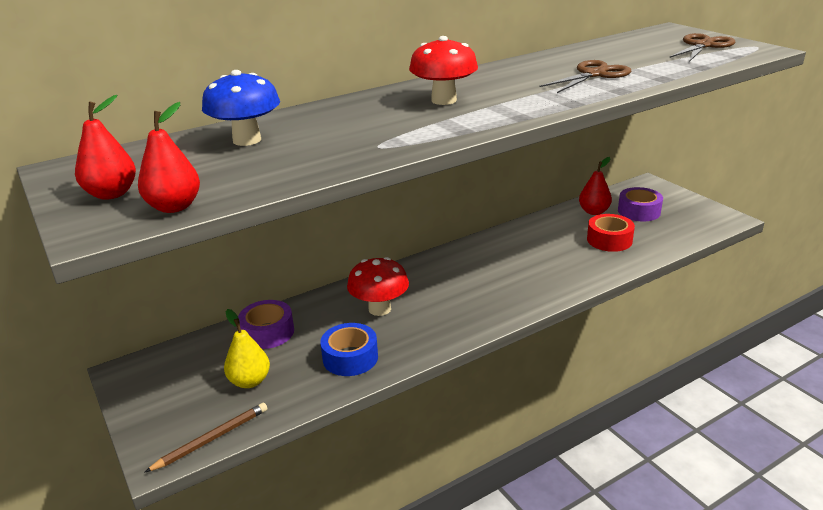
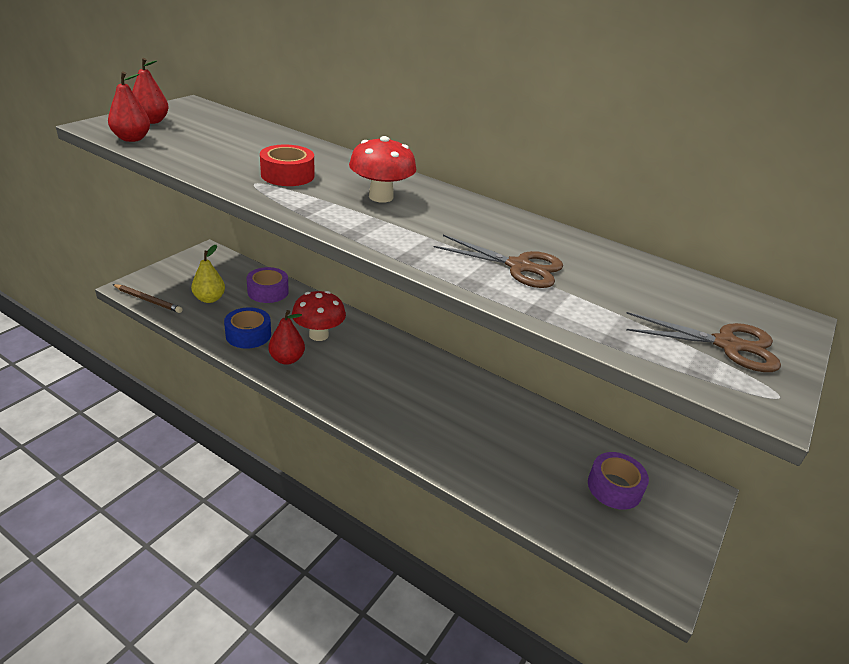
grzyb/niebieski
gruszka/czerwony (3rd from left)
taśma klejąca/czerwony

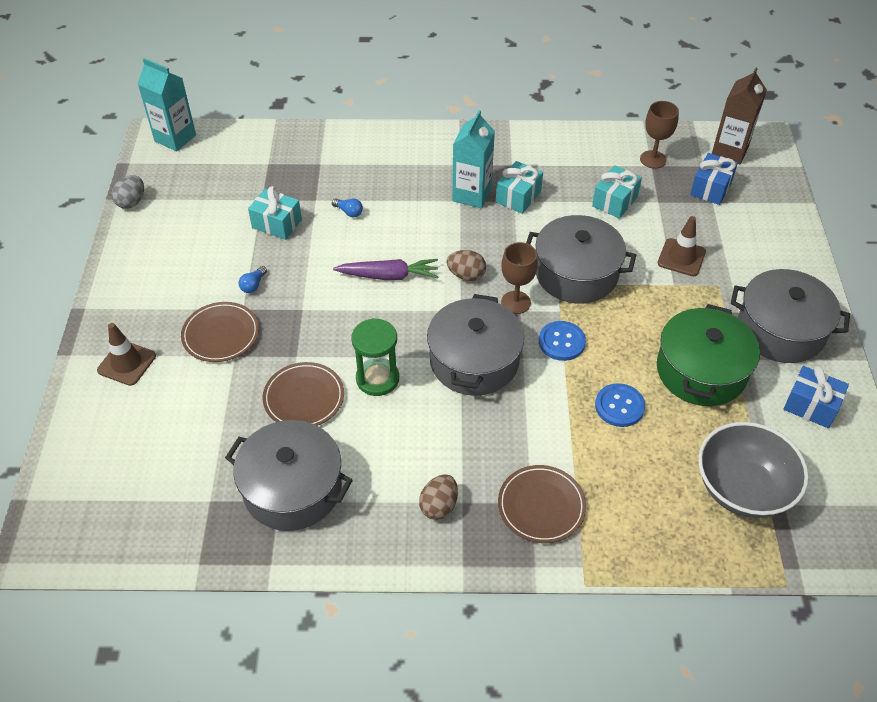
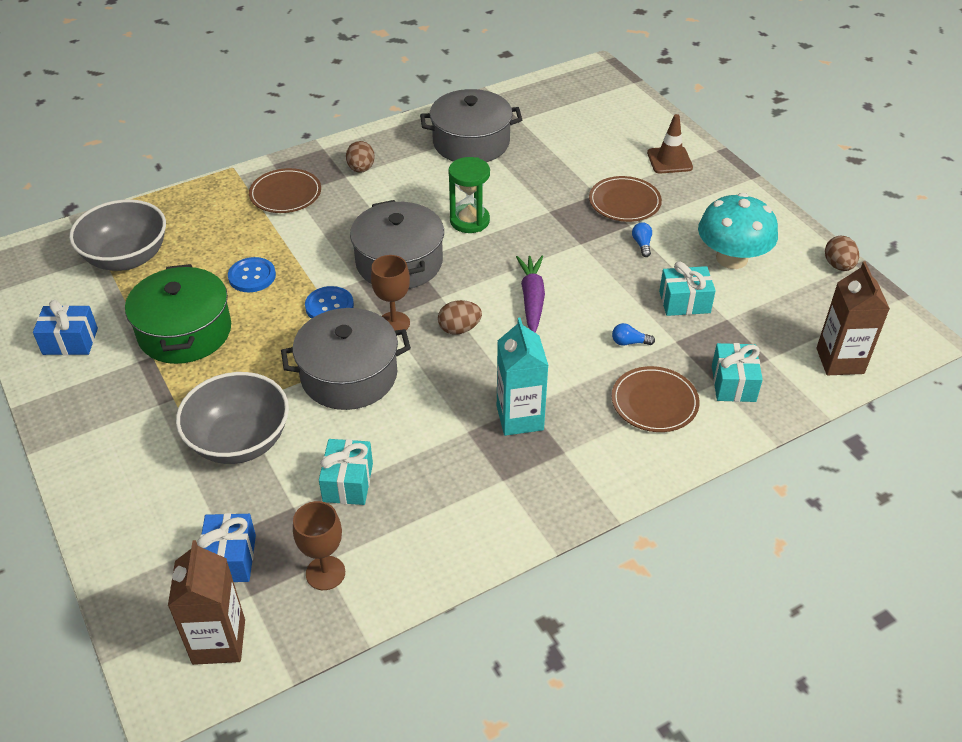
jajko/brązowy (3rd from left)
karton mleka/turkusowy (1st from left in the first image)
talerz/brązowy (3rd from left)
marchewka/fioletowy
prezent/turkusowy (3rd from left)
miska/szary (2nd from left)
garnek/szary (4th from left in the first image)
grzyb/turkusowy
karton mleka/brązowy (2nd from left)

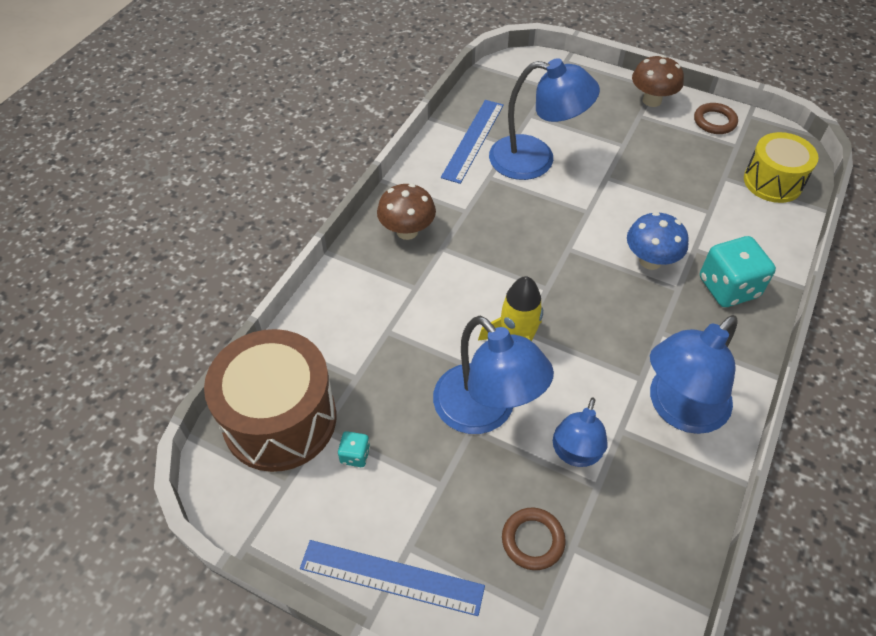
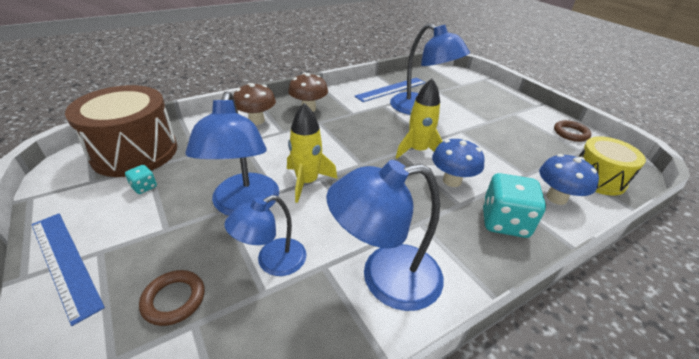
grzyb/brązowy (1st from left)
rakieta/żółty (2nd from left)
grzyb/niebieski (2nd from left)

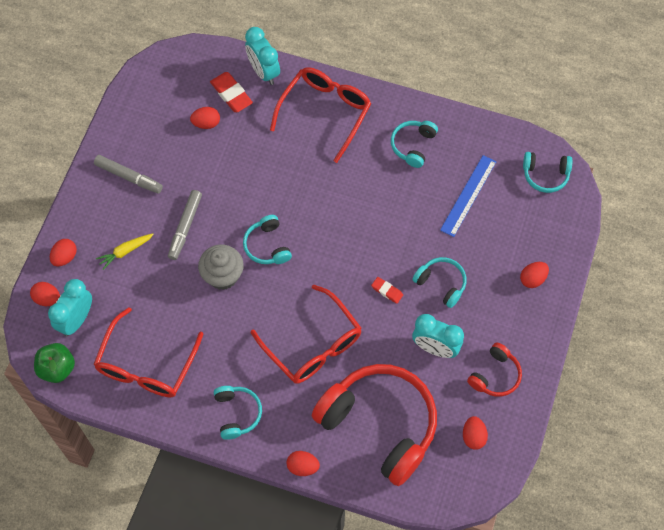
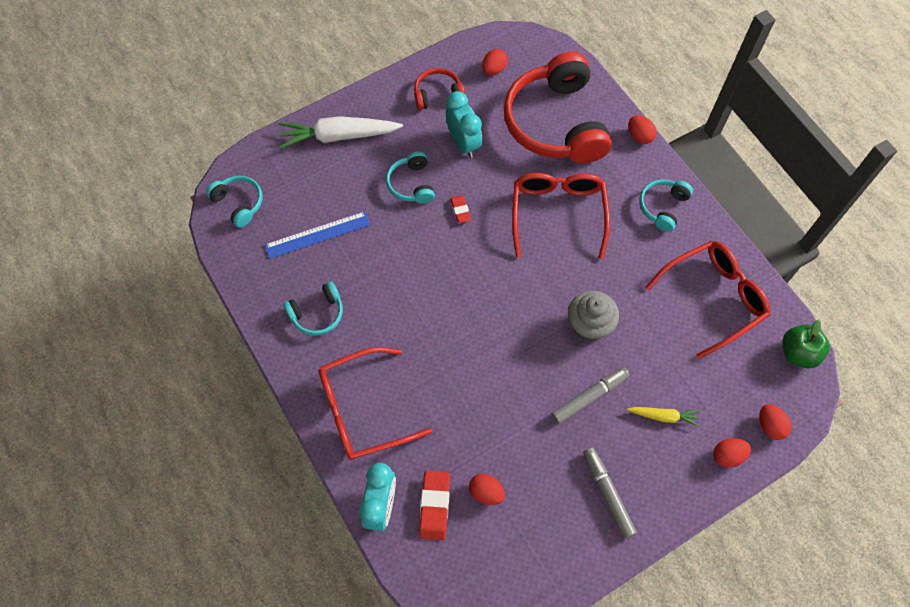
budzik/turkusowy (1st from left in the first image)
słuchawki/turkusowy (2nd from left in the first image)
marchewka/biały

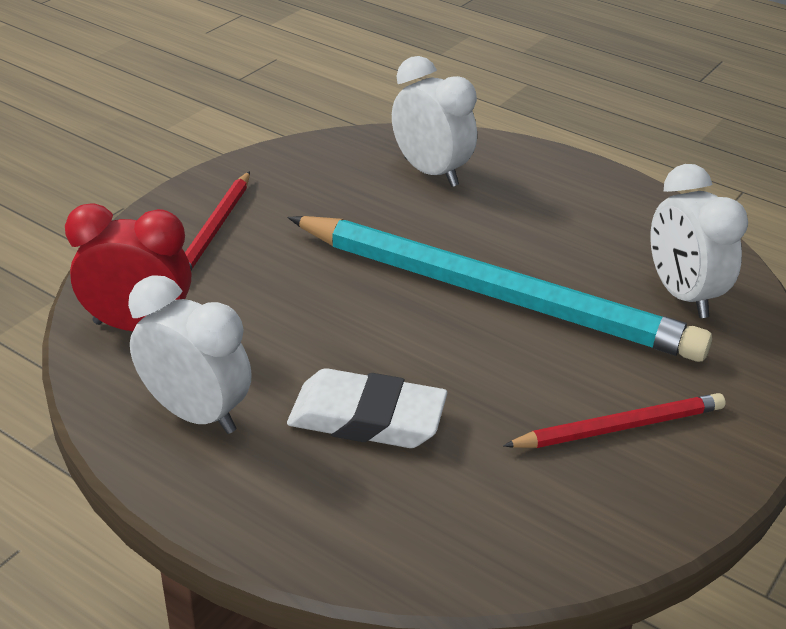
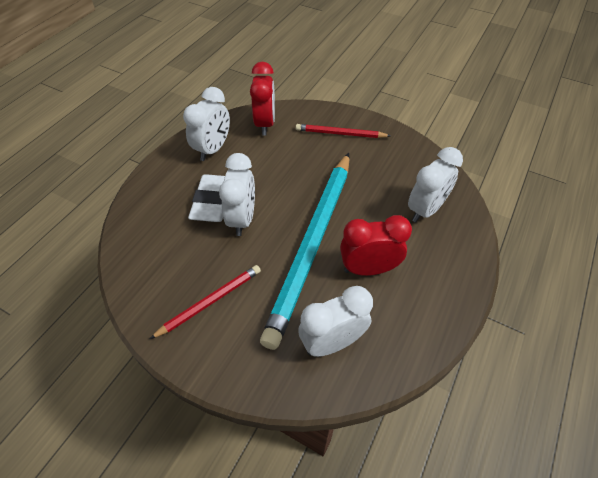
ołówek/czerwony (1st from left)
budzik/biały (2nd from left)
budzik/czerwony (2nd from left)

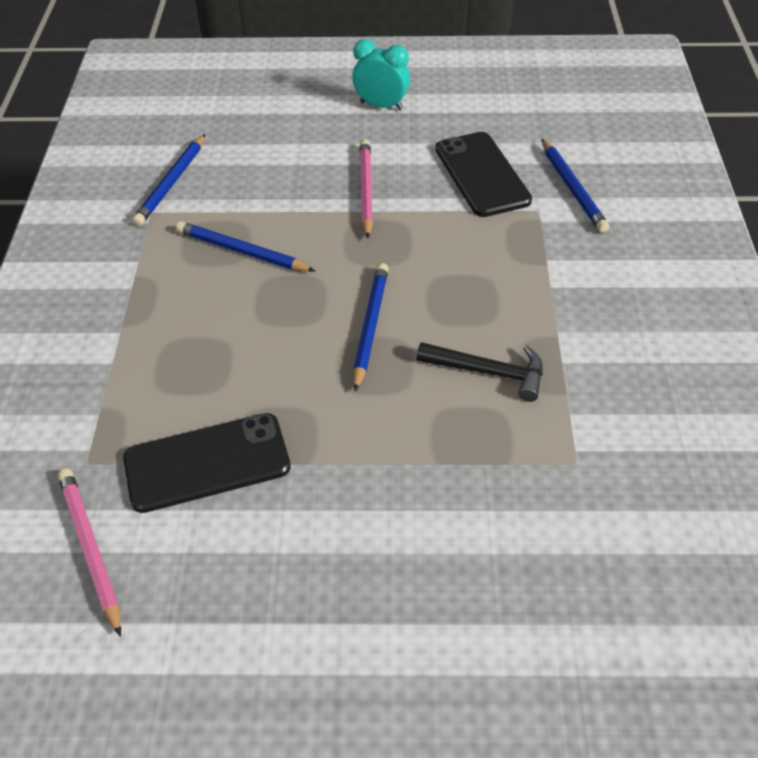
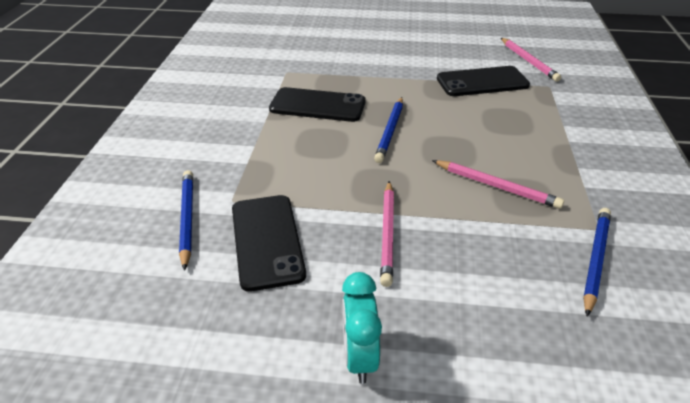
ołówek/różowy (2nd from left)
budzik/turkusowy
telefon/czarny (2nd from left)

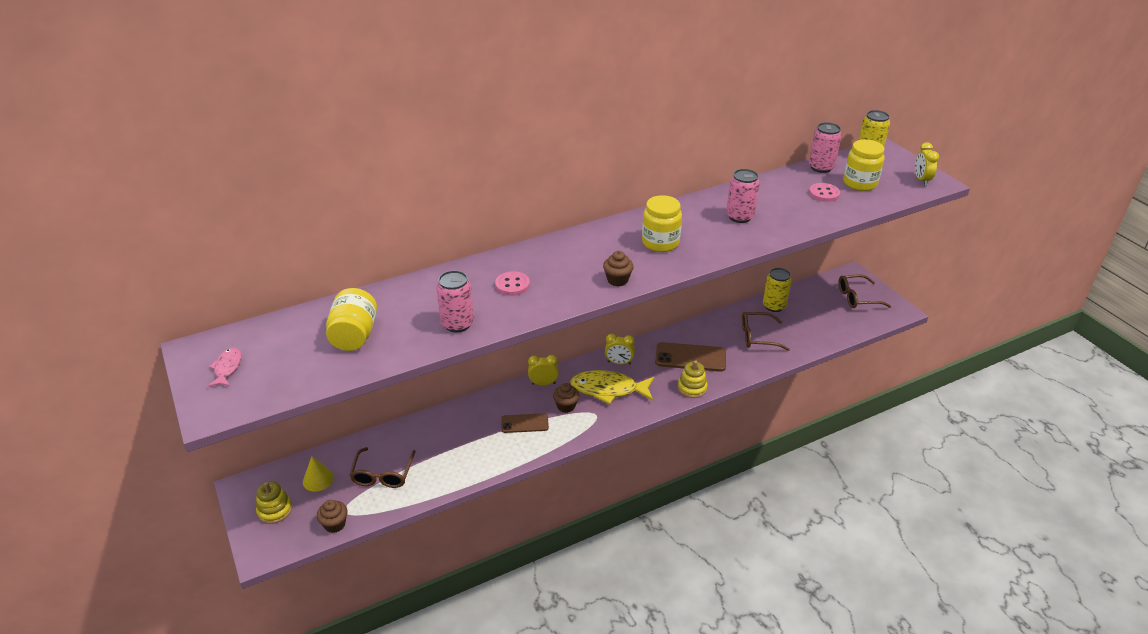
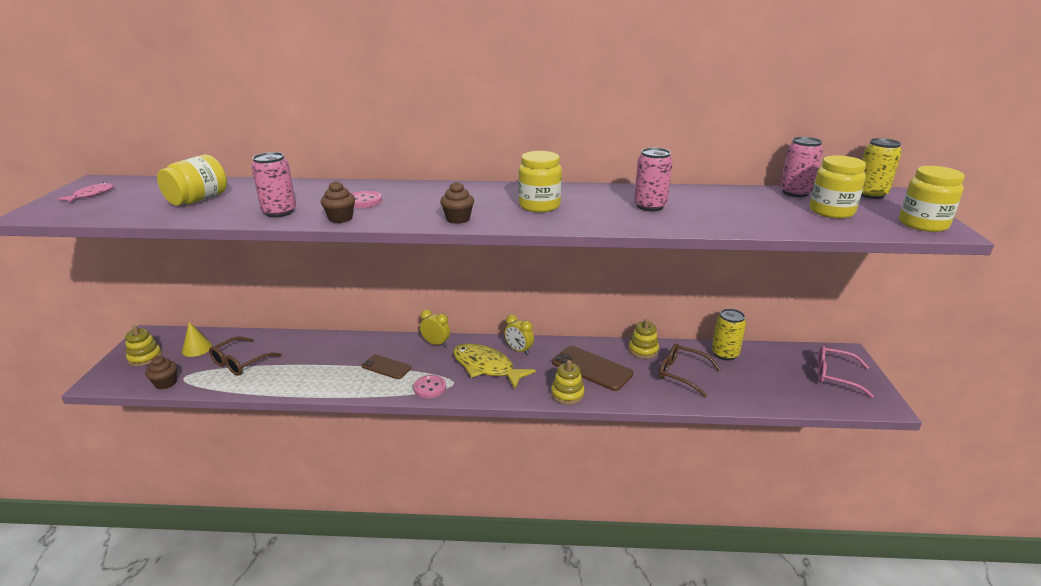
muffinka/brązowy (2nd from left)
guzik/różowy (2nd from left)
okulary/różowy
słoik/żółty (4th from left)
zabawka nakładanka/żółty (3rd from left)

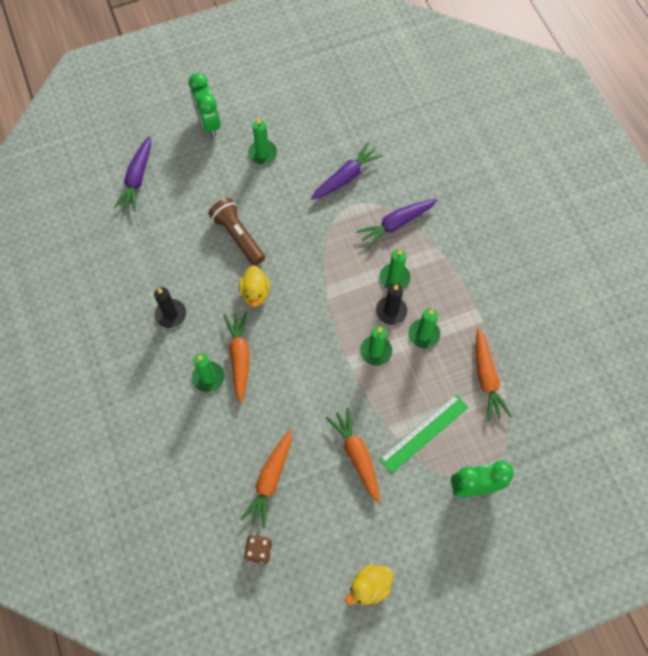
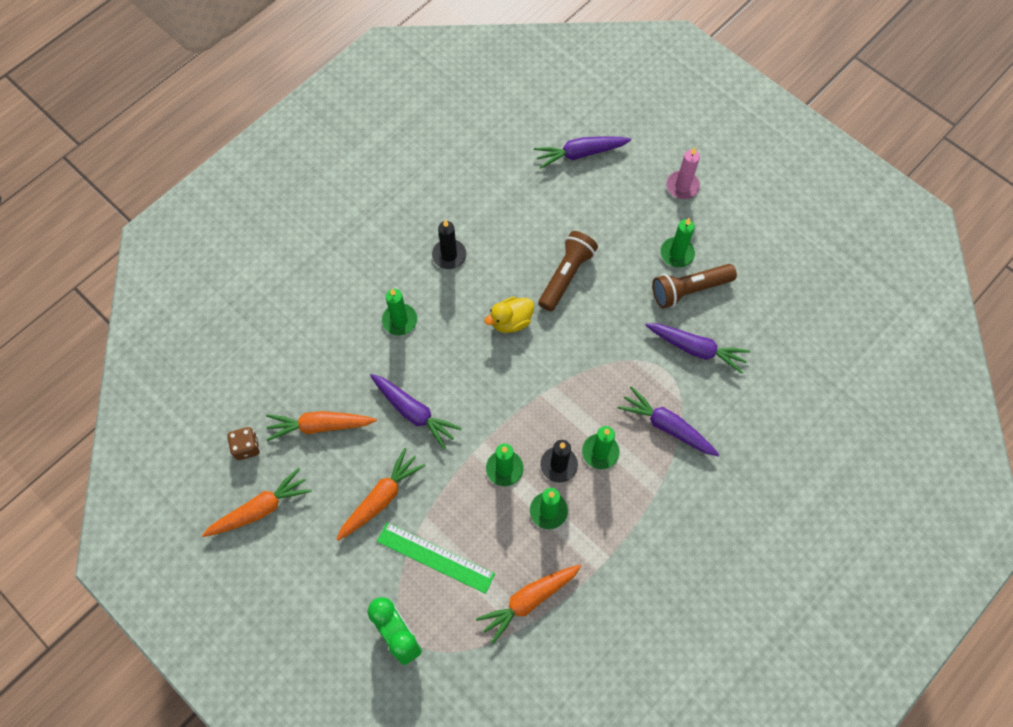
świeca/różowy
marchewka/pomarańczowy (1st from left)
kaczka/żółty (2nd from left in the first image)
marchewka/fioletowy (1st from left)
latarka/brązowy (2nd from left)

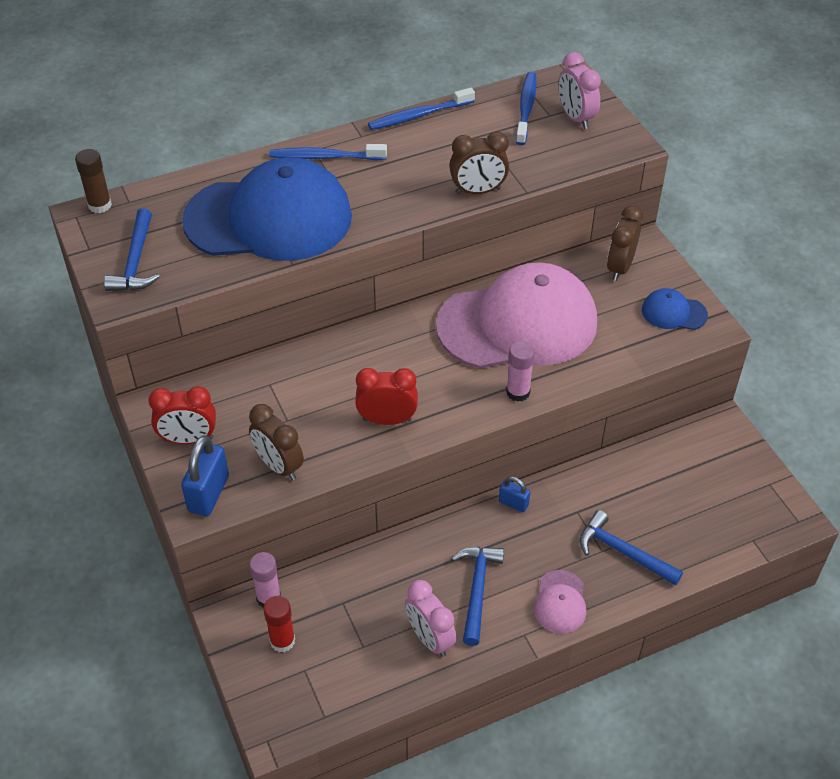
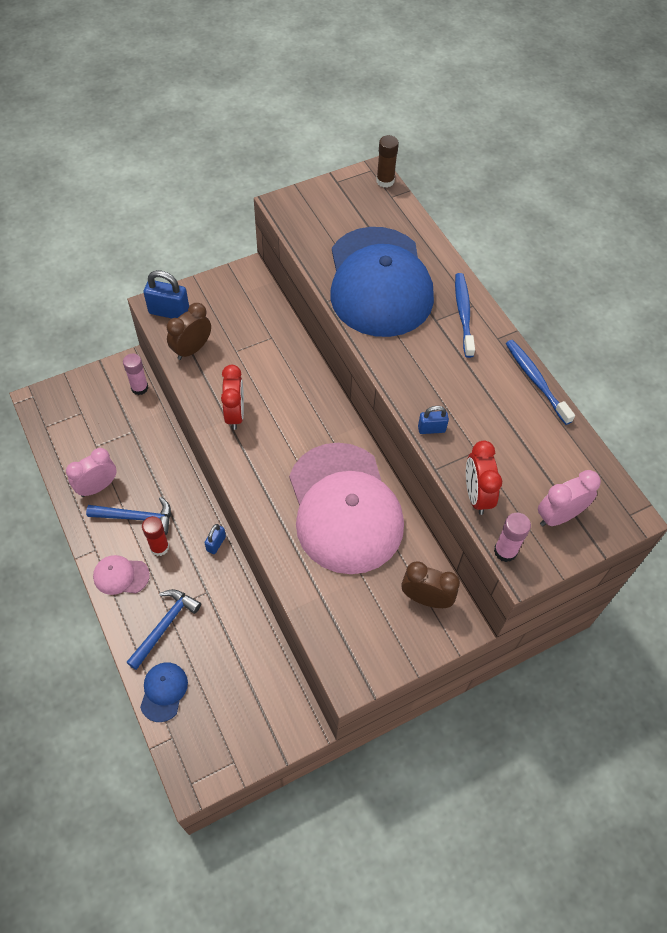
młotek/niebieski (1st from left in the first image)
budzik/czerwony (2nd from left)
klej w sztyfcie/czerwony
kłódka/niebieski (3rd from left)
klej w sztyfcie/różowy (2nd from left)
szczoteczka do zębów/niebieski (3rd from left in the first image)
czapka/niebieski (1st from left)

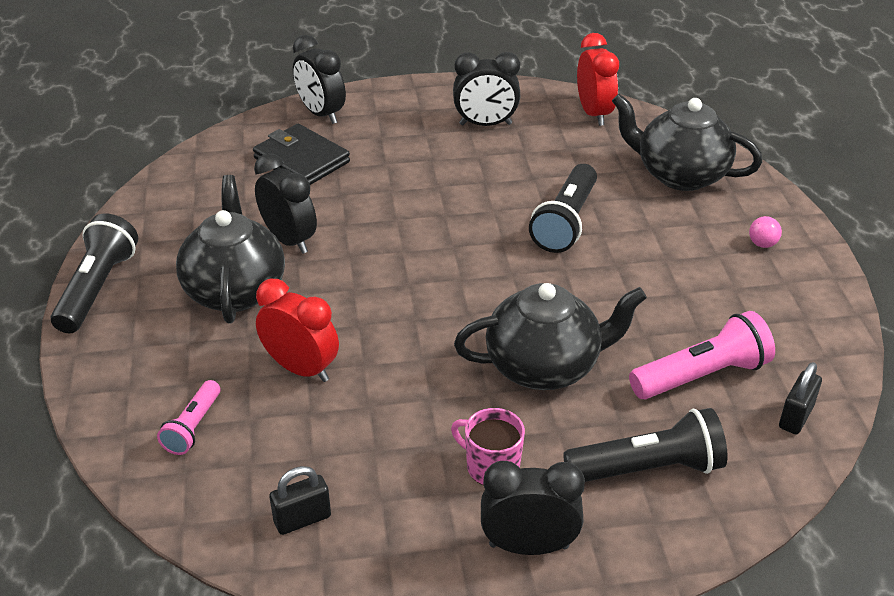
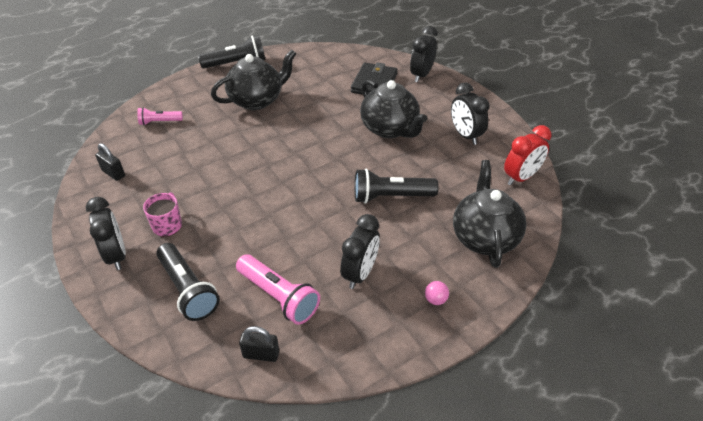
budzik/czarny (2nd from left)
budzik/czerwony (1st from left in the first image)
imbryk/czarny (2nd from left)

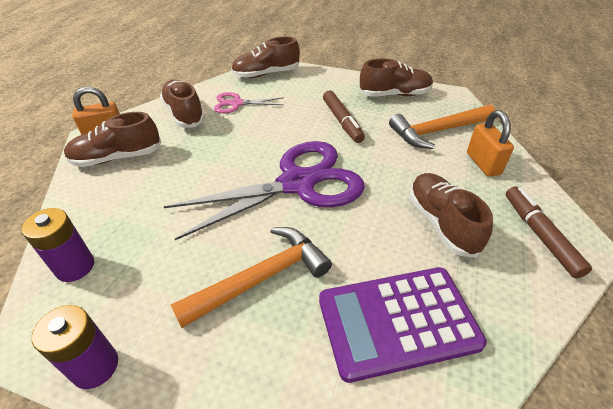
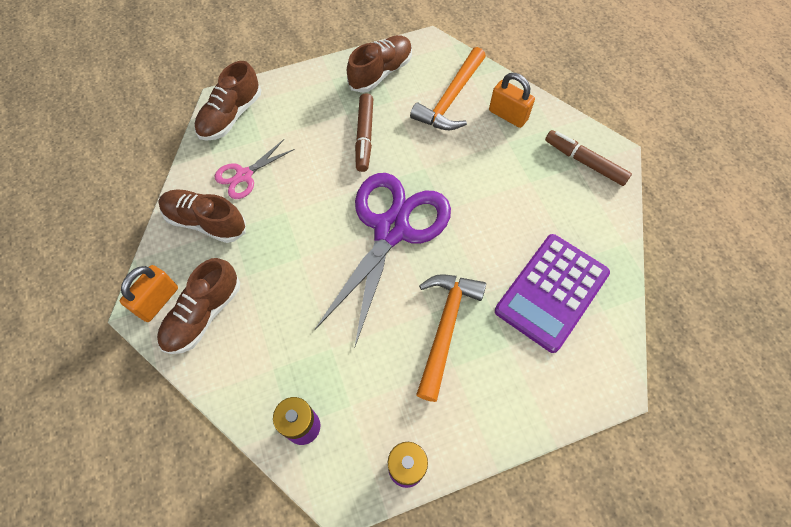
flamaster/brązowy (1st from left)
but/brązowy (5th from left in the first image)

